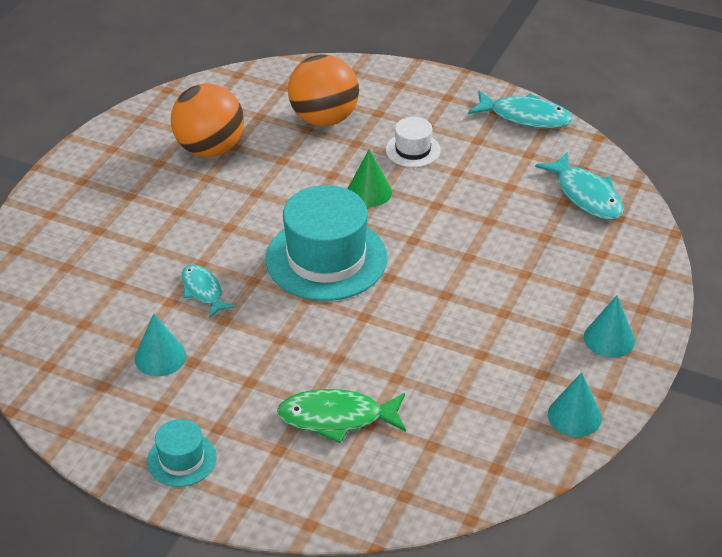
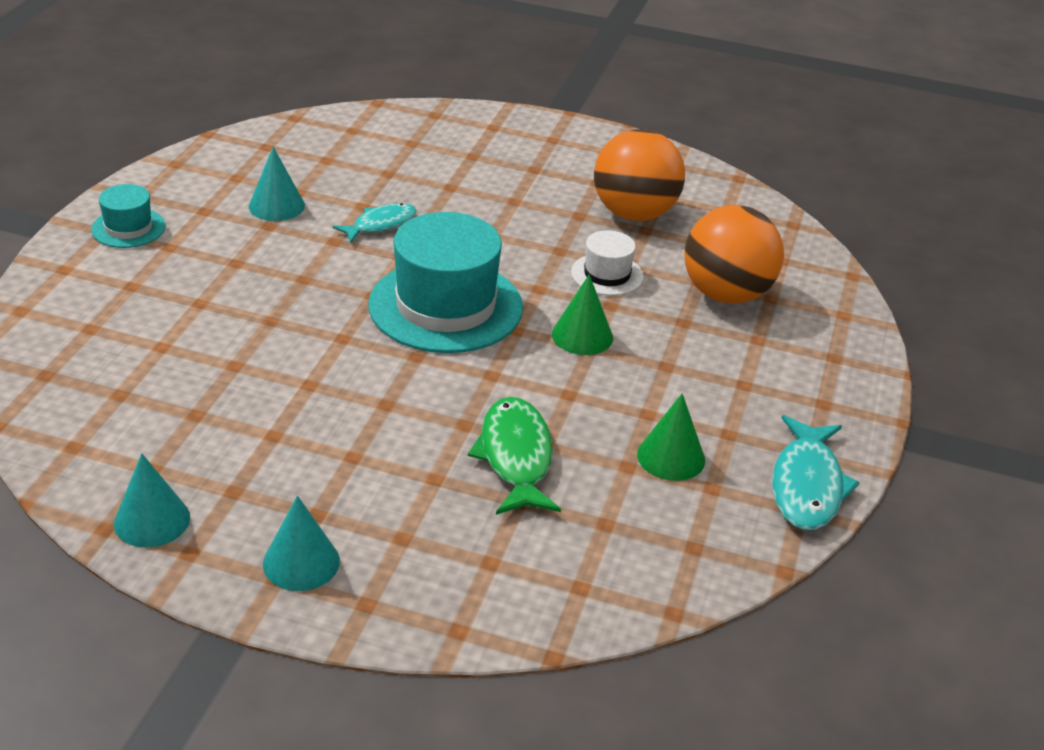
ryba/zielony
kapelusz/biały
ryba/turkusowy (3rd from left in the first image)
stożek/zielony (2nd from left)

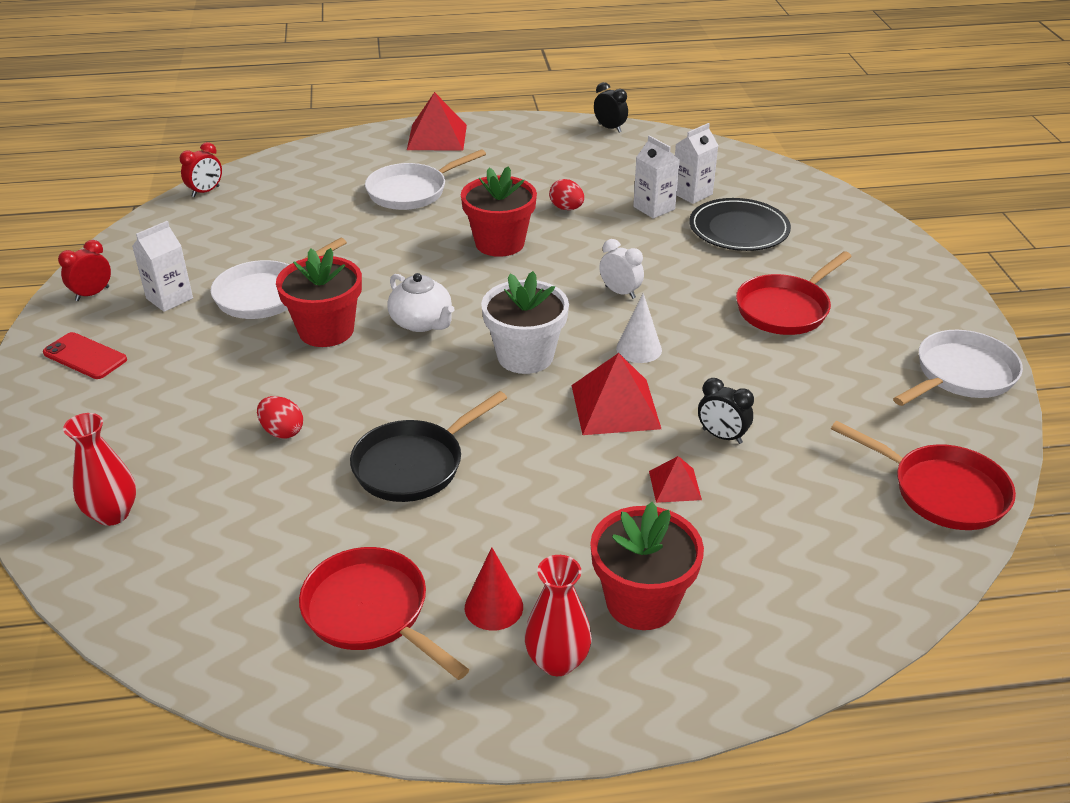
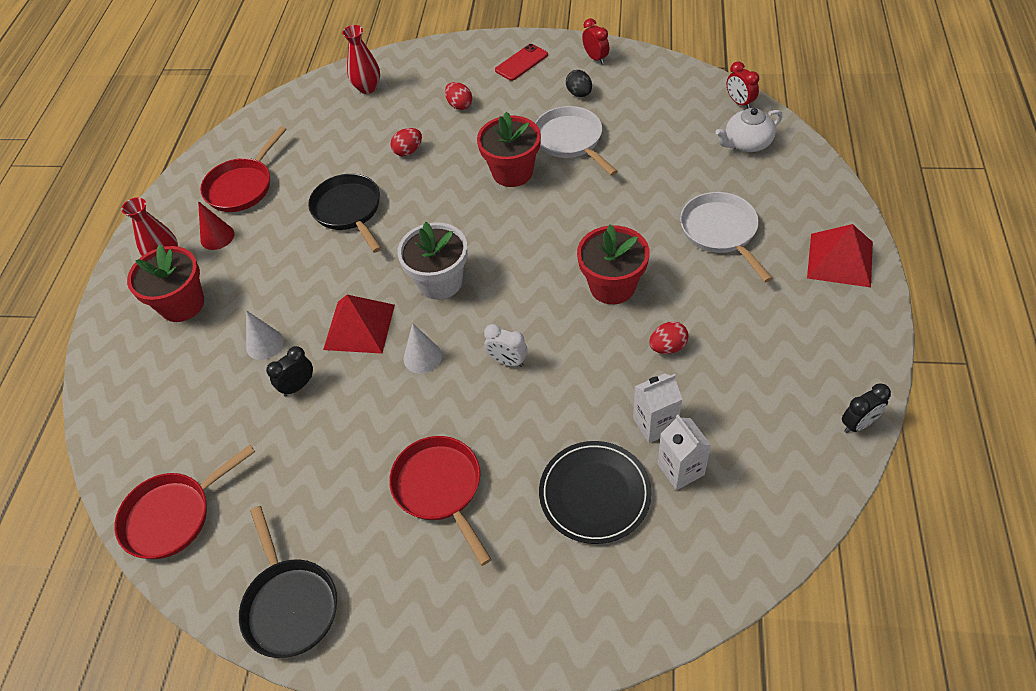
jajko/czarny
patelnia/czerwony (2nd from left)
imbryk/biały
budzik/biały
stożek/biały (1st from left)
patelnia/czarny (1st from left)
jajko/czerwony (2nd from left)

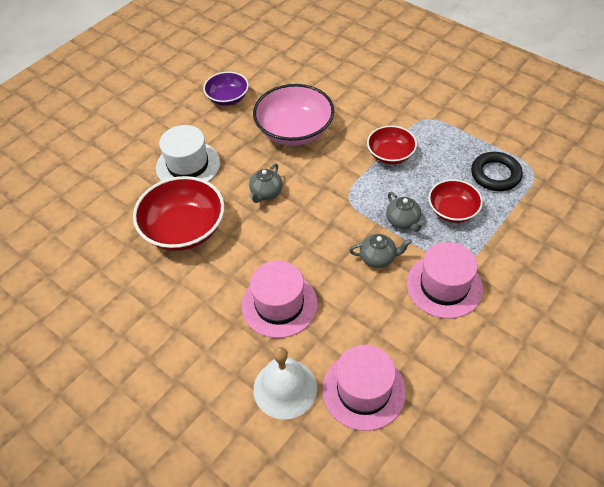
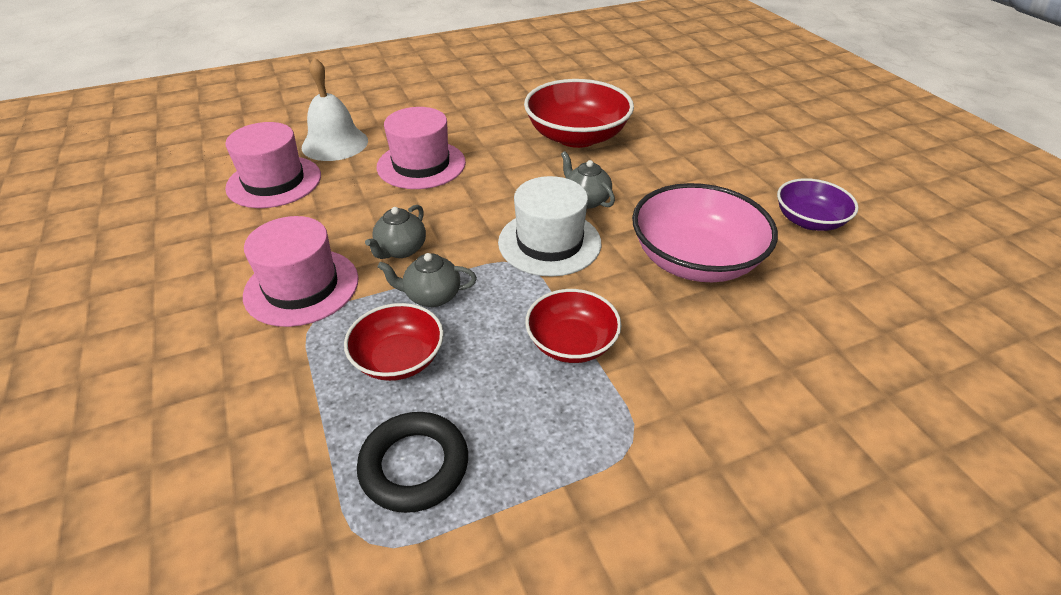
kapelusz/biały

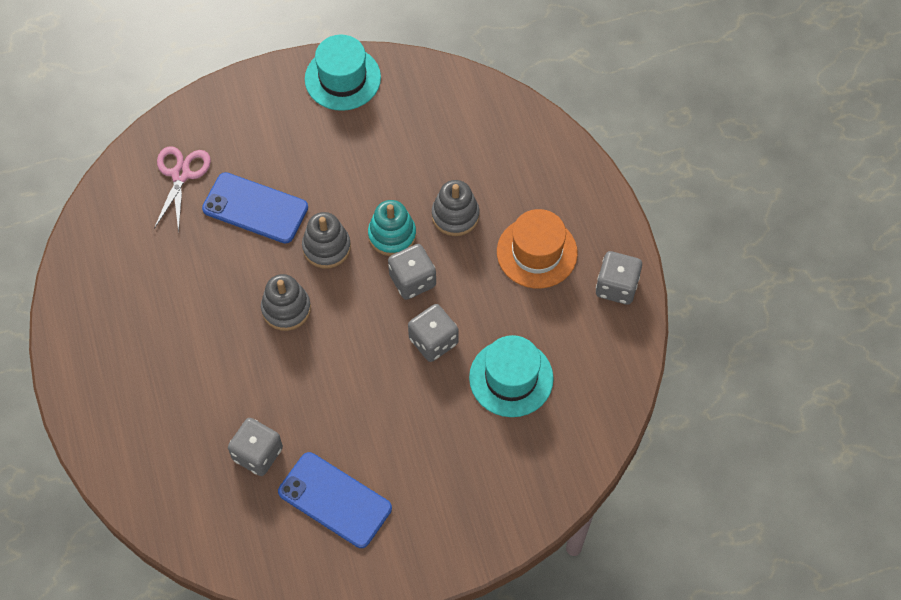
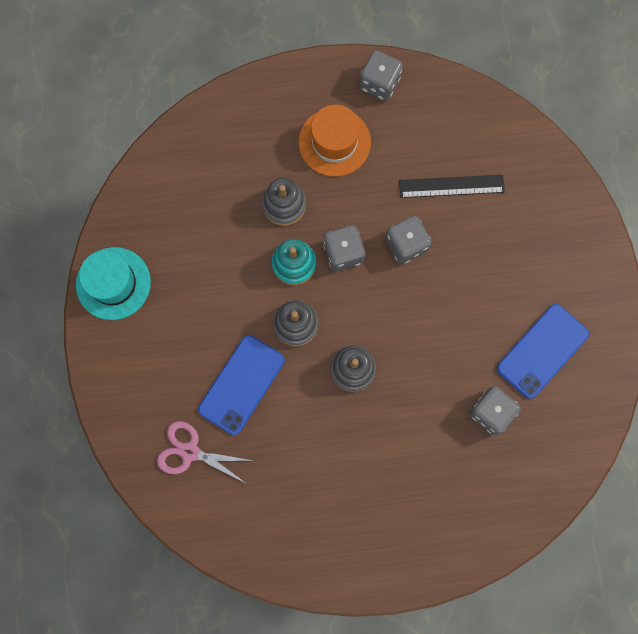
linijka/czarny

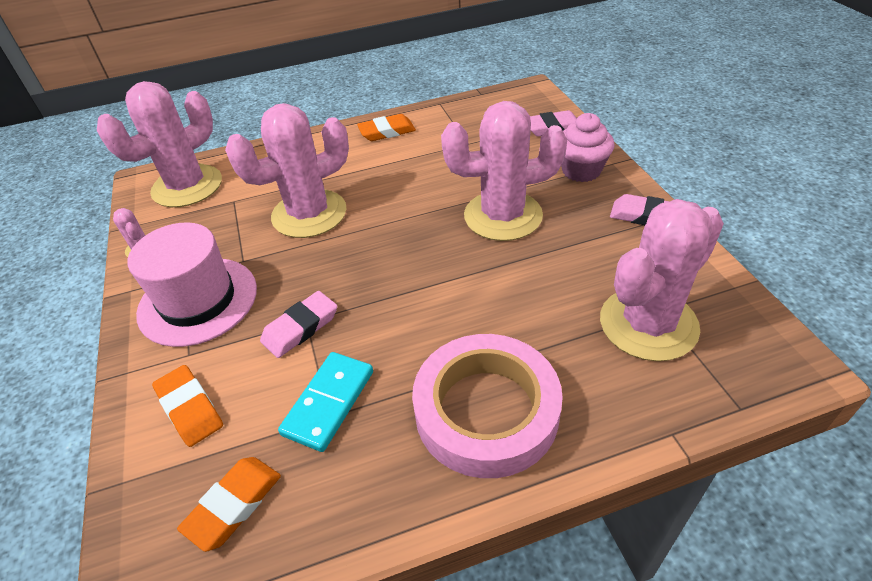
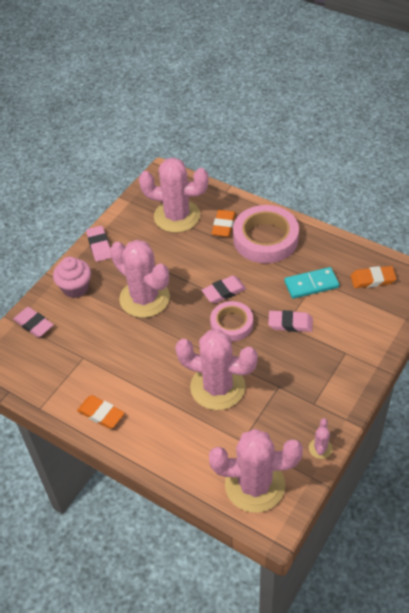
kapelusz/różowy
gumka do mazania/pomarańczowy (2nd from left)
gumka do mazania/różowy (3rd from left)
taśma klejąca/różowy (1st from left)

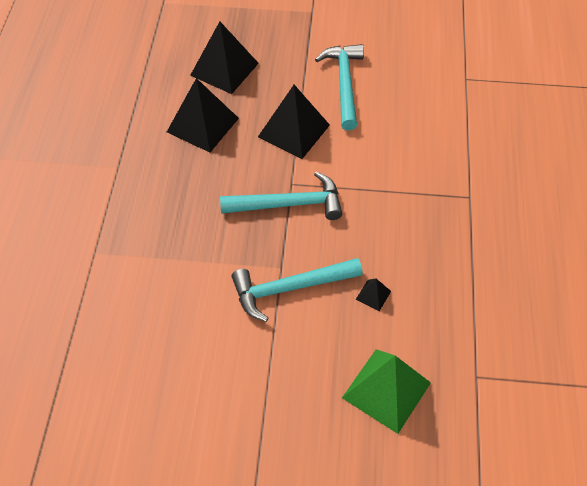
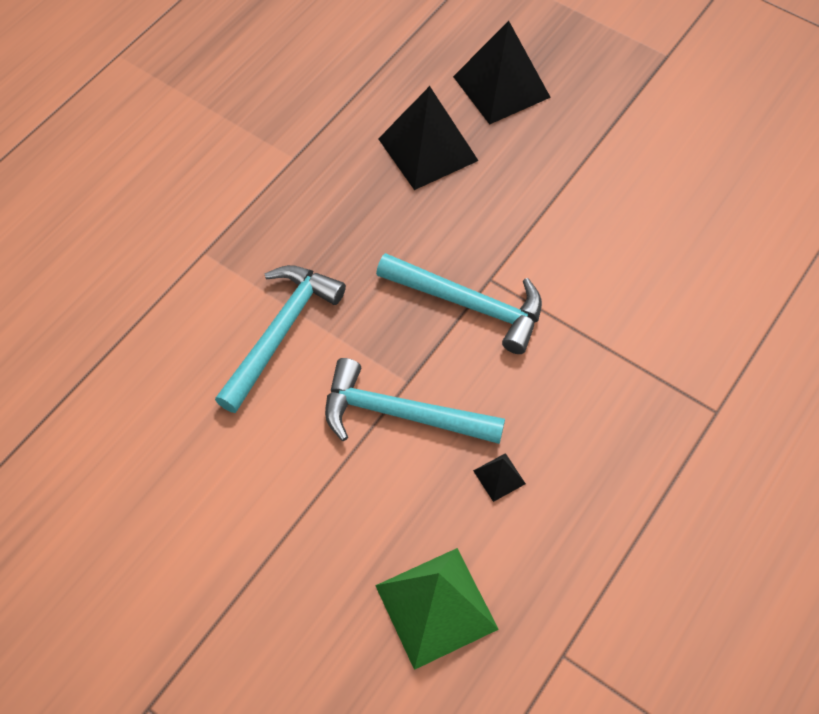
piramida/czarny (3rd from left in the first image)
młotek/turkusowy (1st from left)

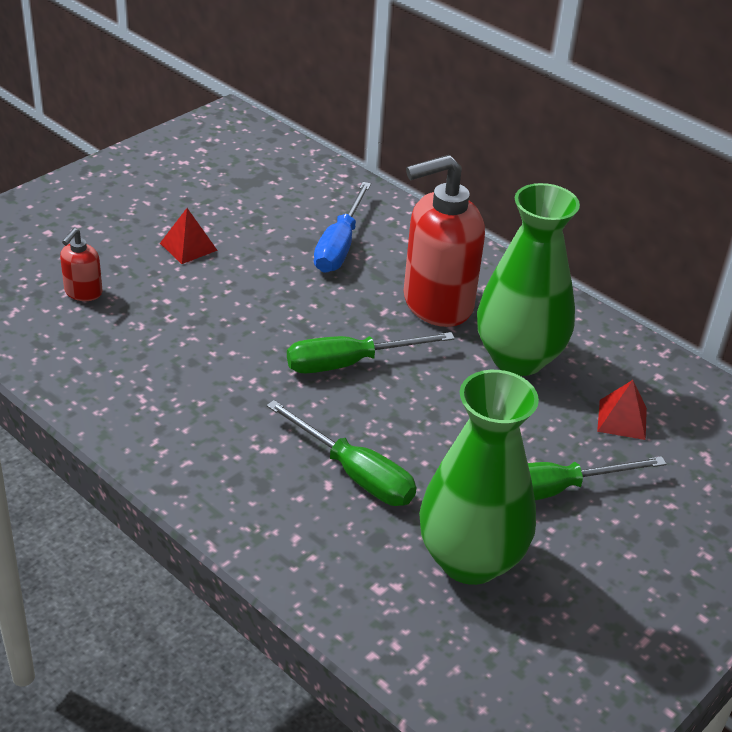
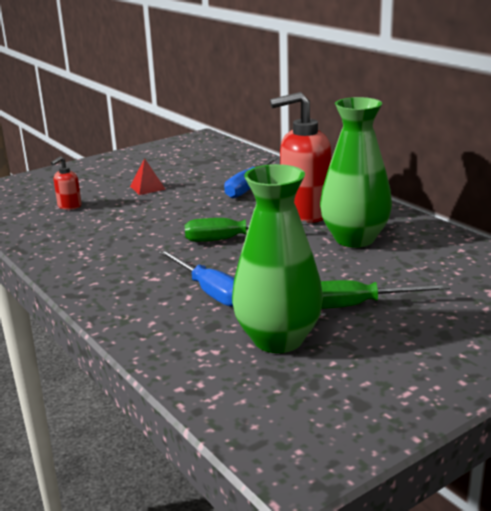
śrubokręt/niebieski (1st from left)
piramida/czerwony (2nd from left in the first image)

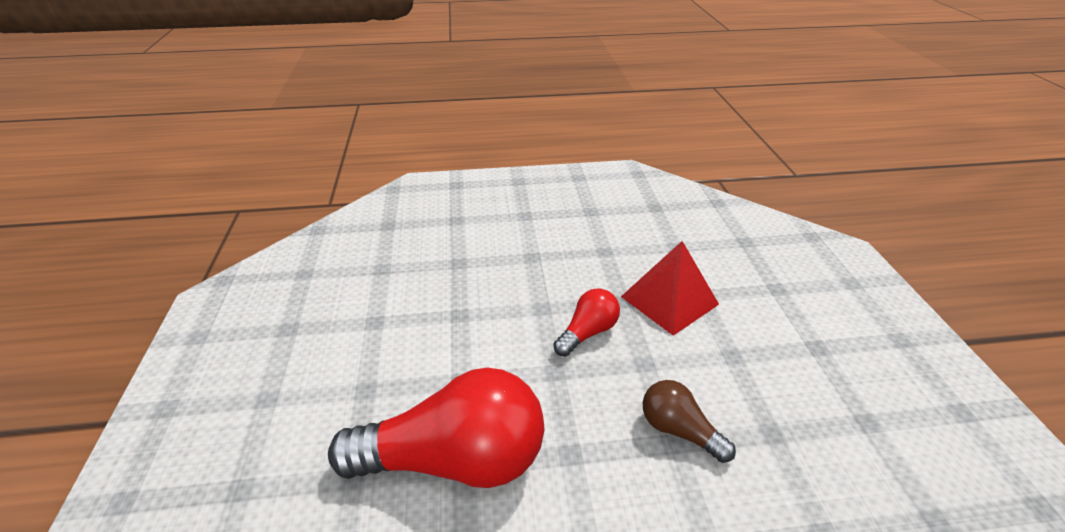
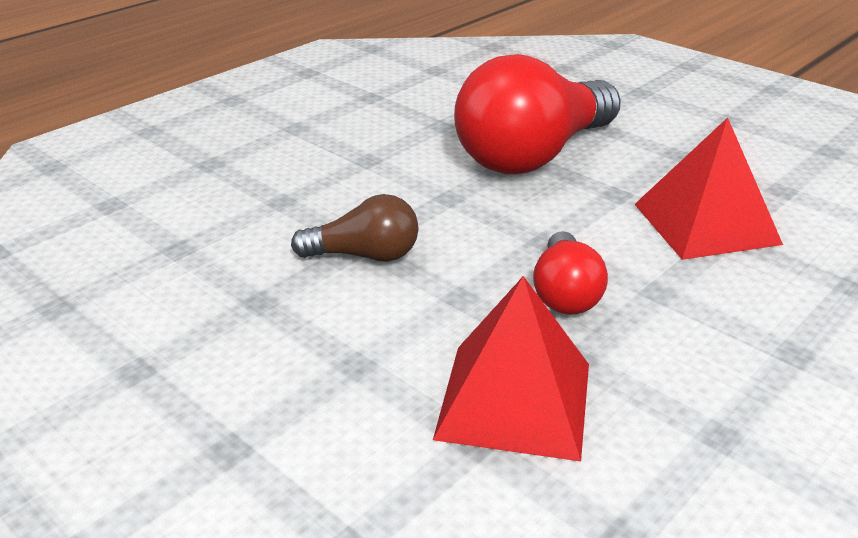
piramida/czerwony (2nd from left)

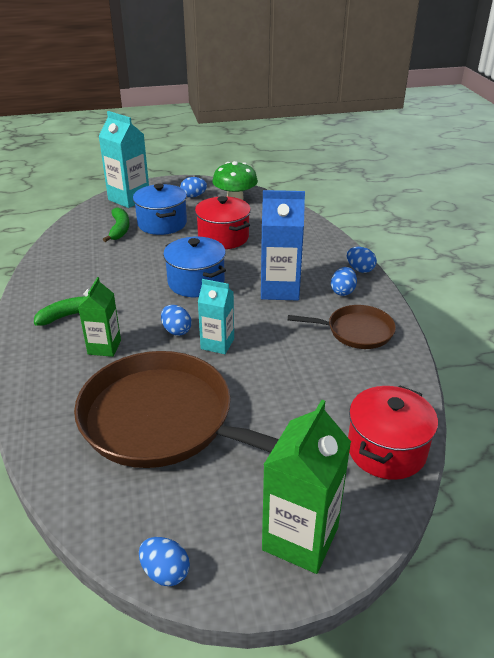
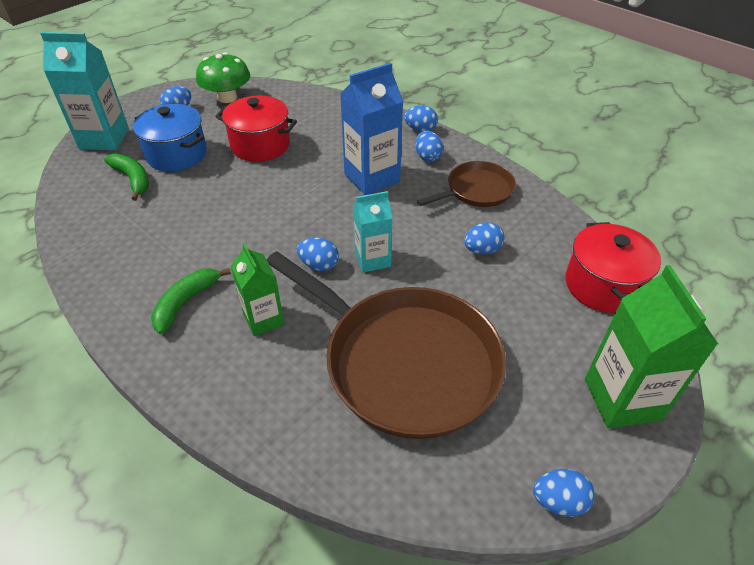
patelnia/brązowy (1st from left)
garnek/niebieski (2nd from left in the first image)
jajko/niebieski (5th from left)

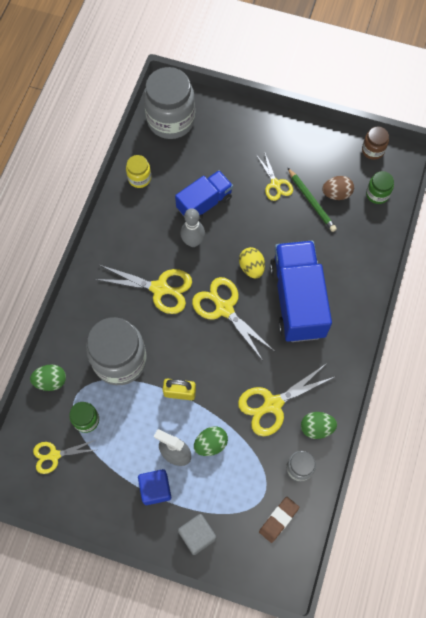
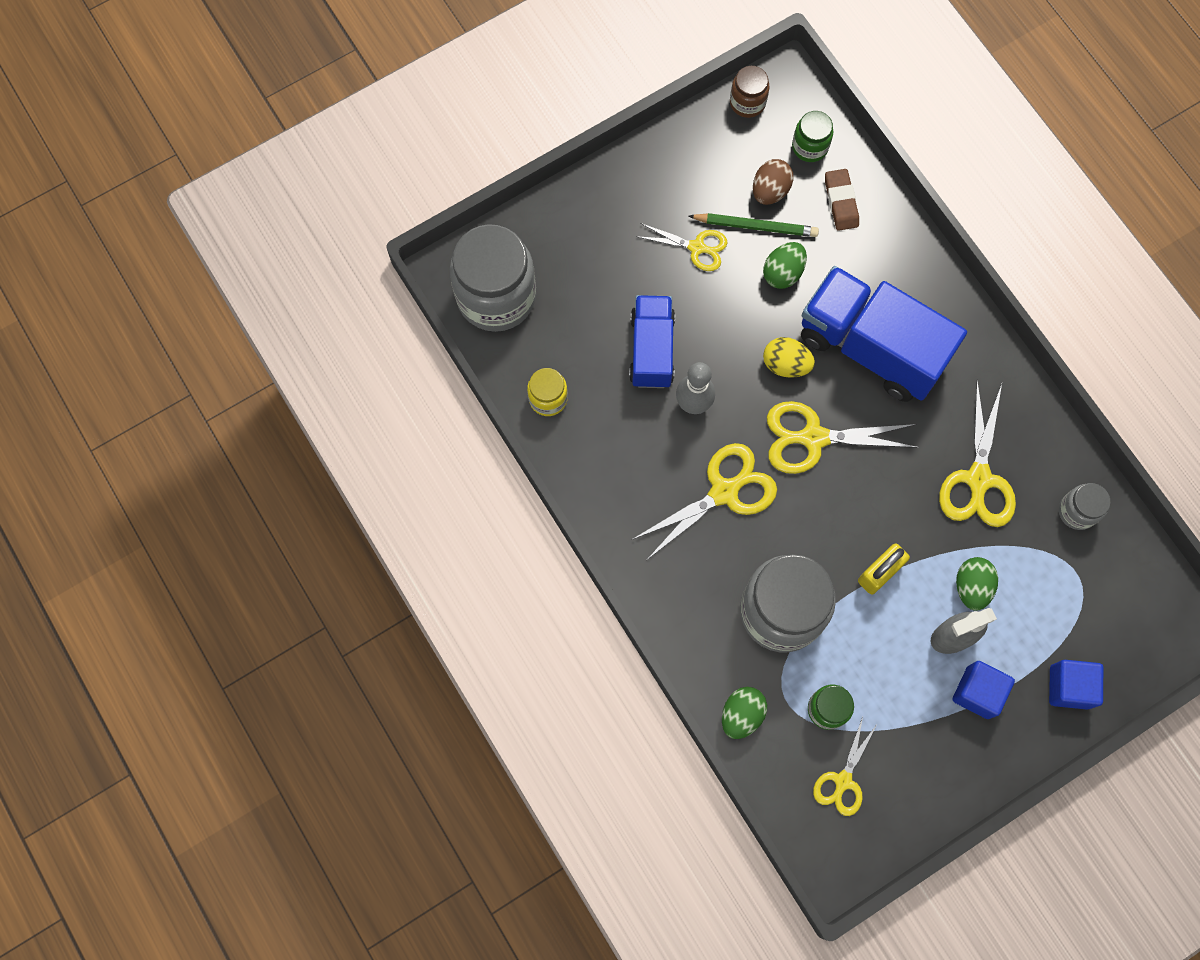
sześcian/niebieski (2nd from left)
gumka do mazania/brązowy
jajko/zielony (2nd from left)

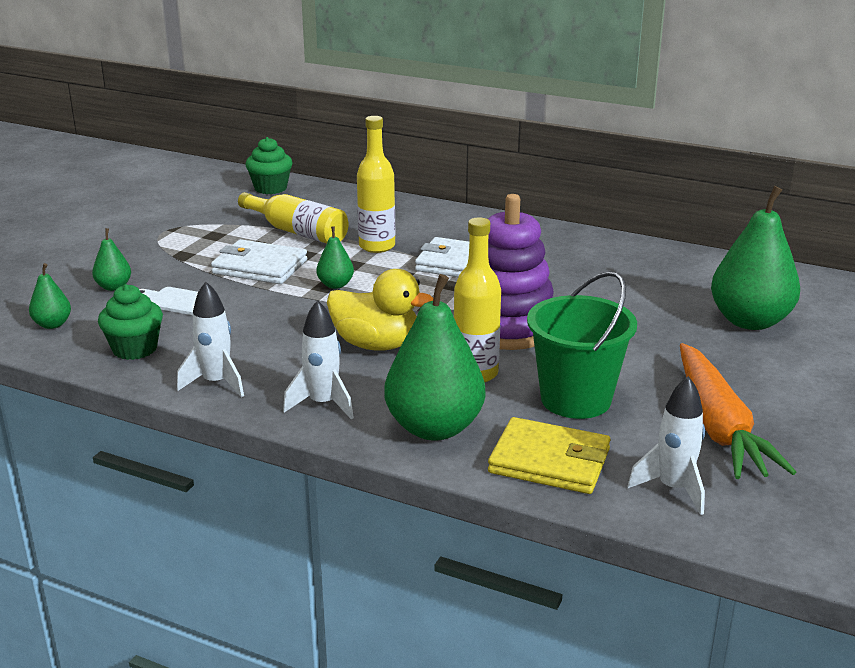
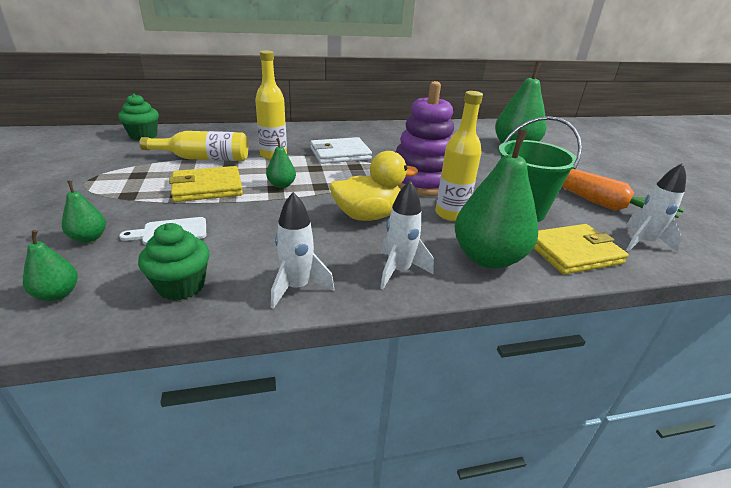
portfel/żółty (1st from left)

